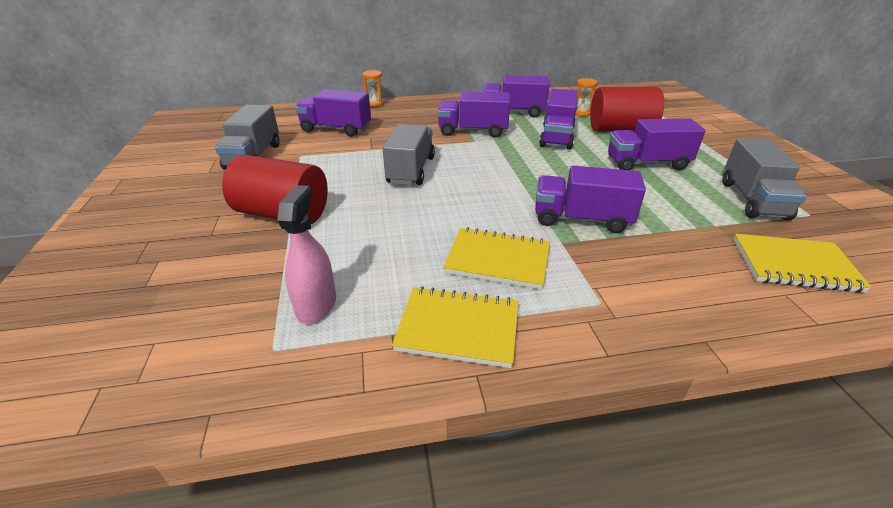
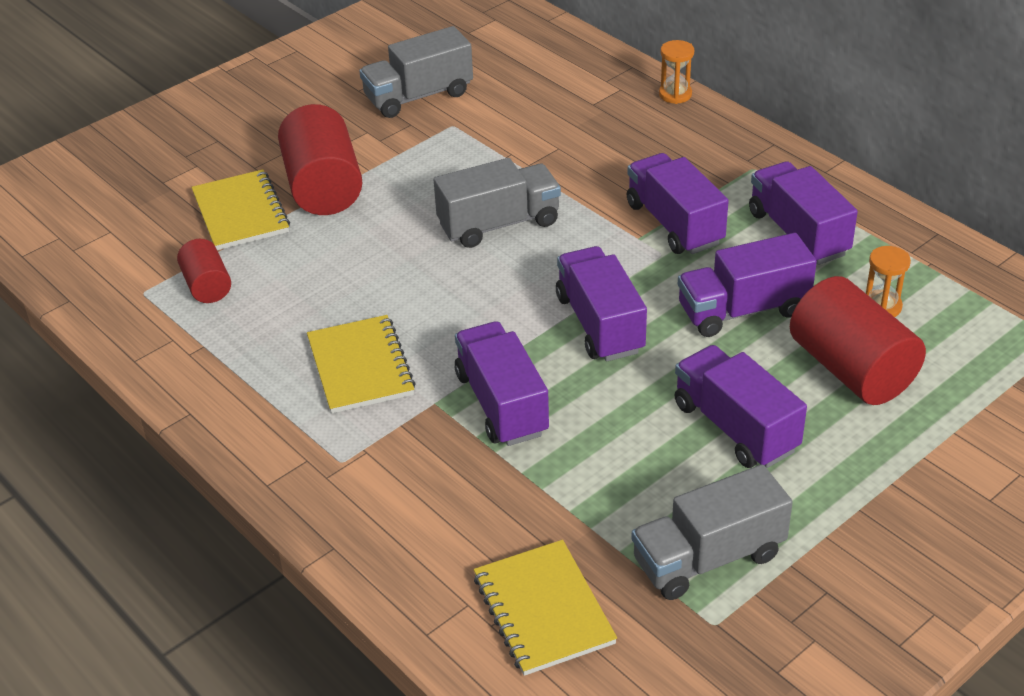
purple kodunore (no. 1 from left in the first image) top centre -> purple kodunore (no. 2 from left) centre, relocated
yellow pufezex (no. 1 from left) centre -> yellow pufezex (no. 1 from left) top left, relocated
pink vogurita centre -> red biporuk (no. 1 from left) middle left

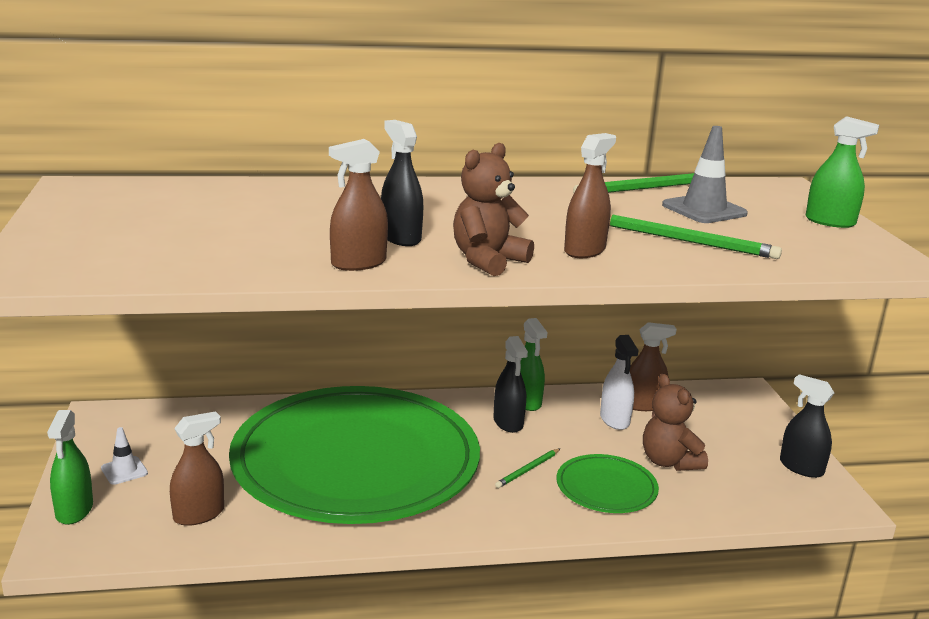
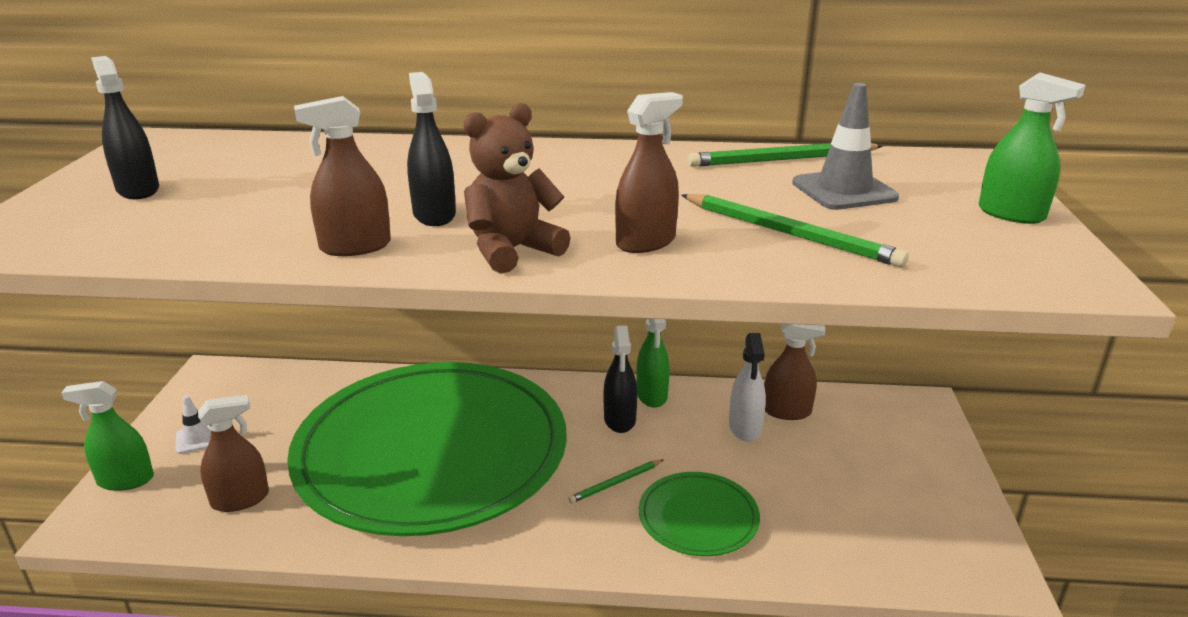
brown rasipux (no. 2 from left) bottom right -> none
black vogurita (no. 3 from left in the first image) bottom right -> black vogurita (no. 1 from left) top left, relocated
green vogurita (no. 1 from left) bottom left, 75 degrees clockwise

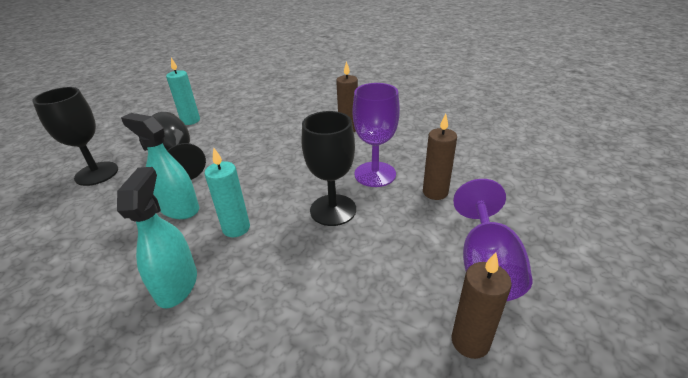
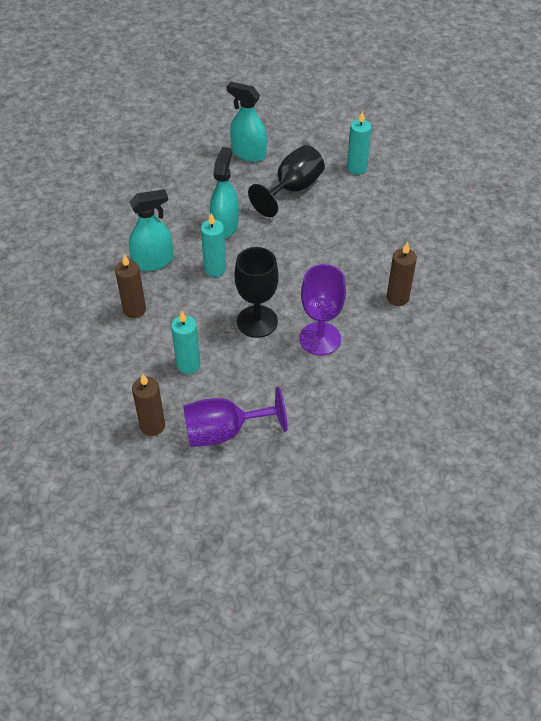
none -> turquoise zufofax (no. 1 from left) centre
brown zufofax (no. 2 from left in the first image) centre -> brown zufofax (no. 1 from left) middle left, relocated
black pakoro (no. 1 from left) middle left -> turquoise vogurita (no. 3 from left) top centre

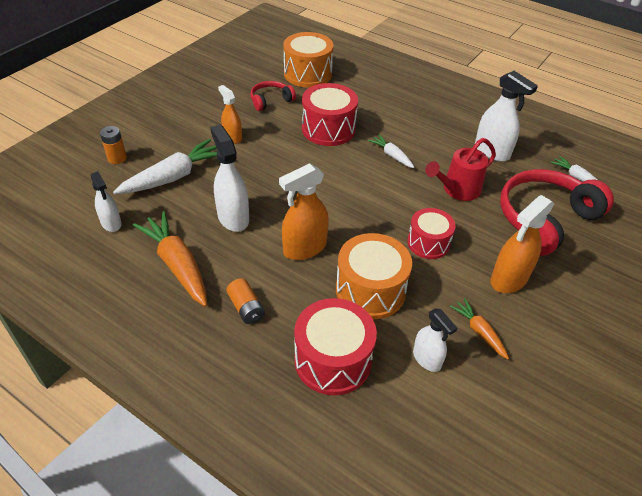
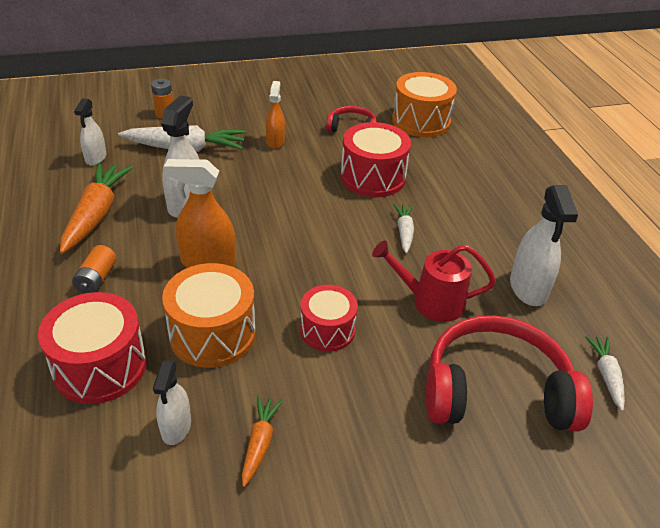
orange vogurita (no. 3 from left) middle right -> none

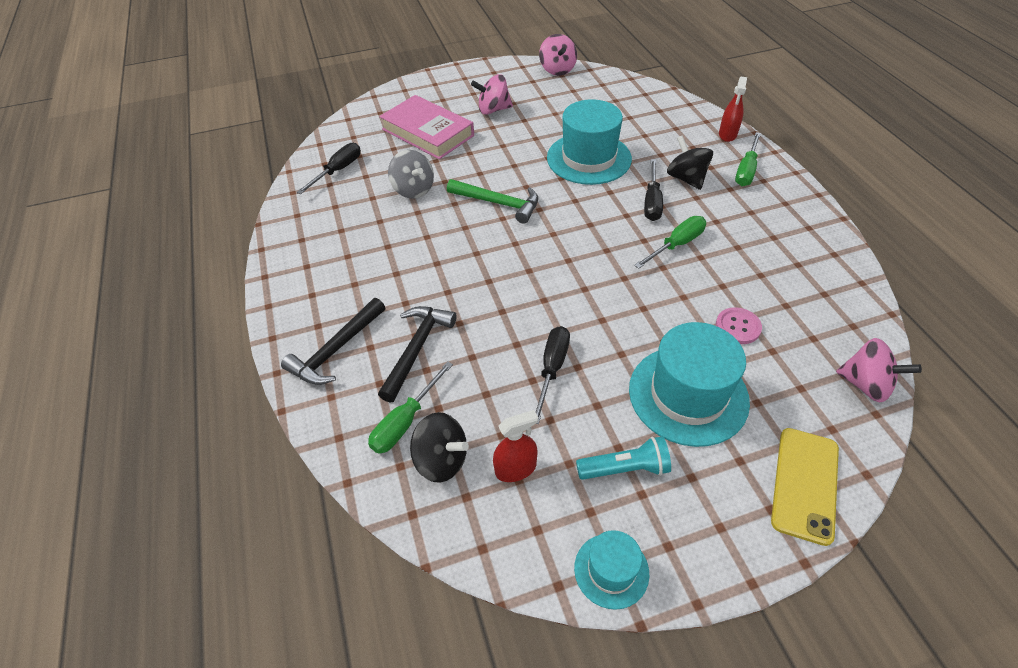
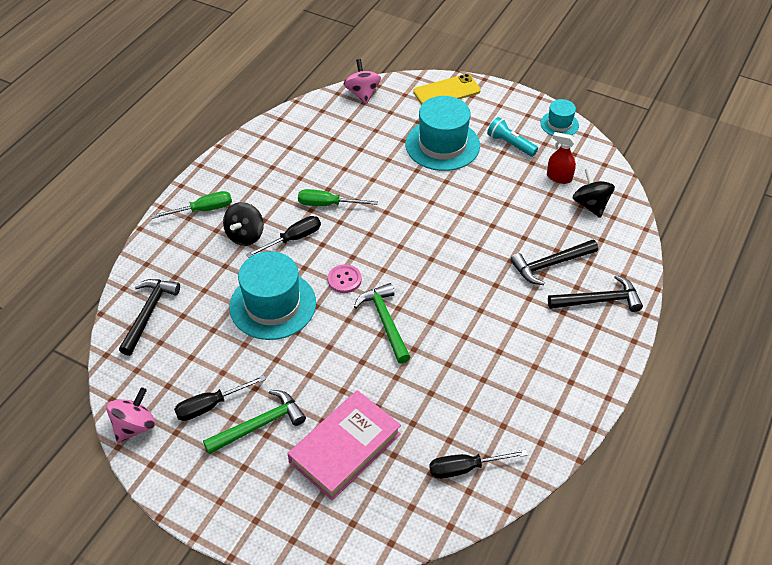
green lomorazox (no. 1 from left) centre -> none
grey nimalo top centre -> none
red vogurita (no. 2 from left) top right -> none
none -> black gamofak (no. 1 from left) middle left
black lomorazox (no. 2 from left in the first image) centre -> black lomorazox (no. 1 from left) bottom left, relocated
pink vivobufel middle right -> pink vivobufel centre, relocated
pink nimalo (no. 1 from left) top centre -> green gamofak (no. 1 from left) bottom left
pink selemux top centre -> pink selemux bottom centre, 45 degrees clockwise

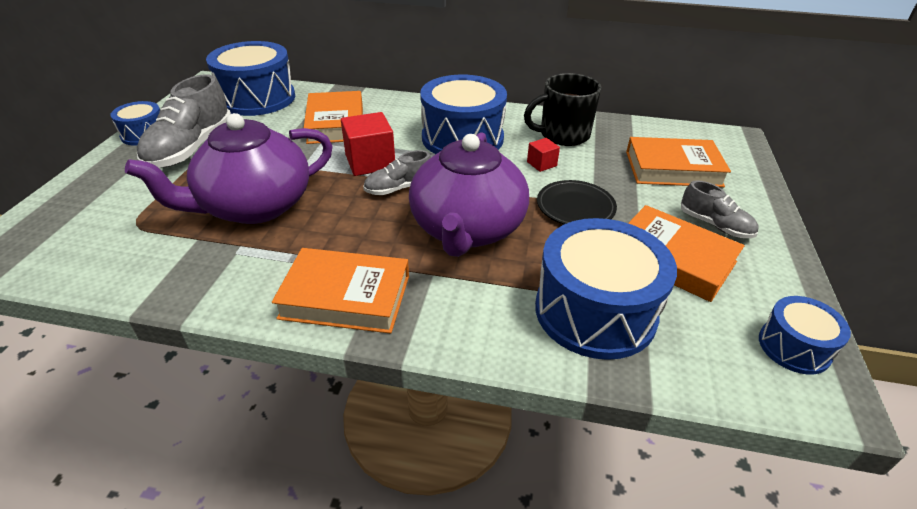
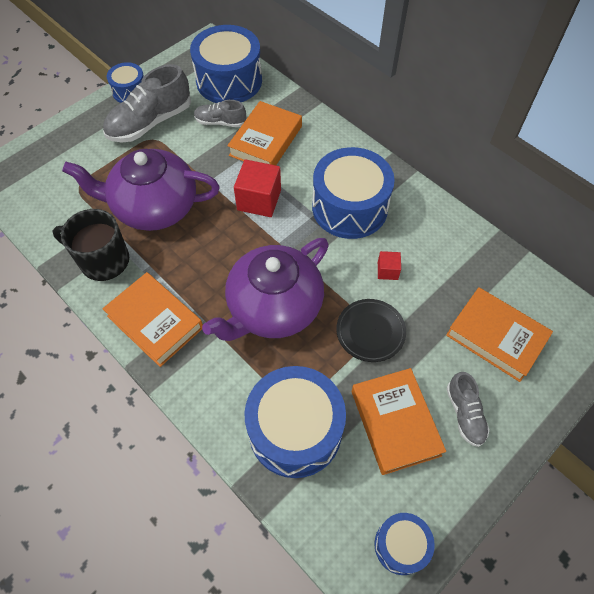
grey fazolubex (no. 2 from left) centre -> grey fazolubex (no. 2 from left) top centre, relocated
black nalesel top centre -> black nalesel middle left, relocated

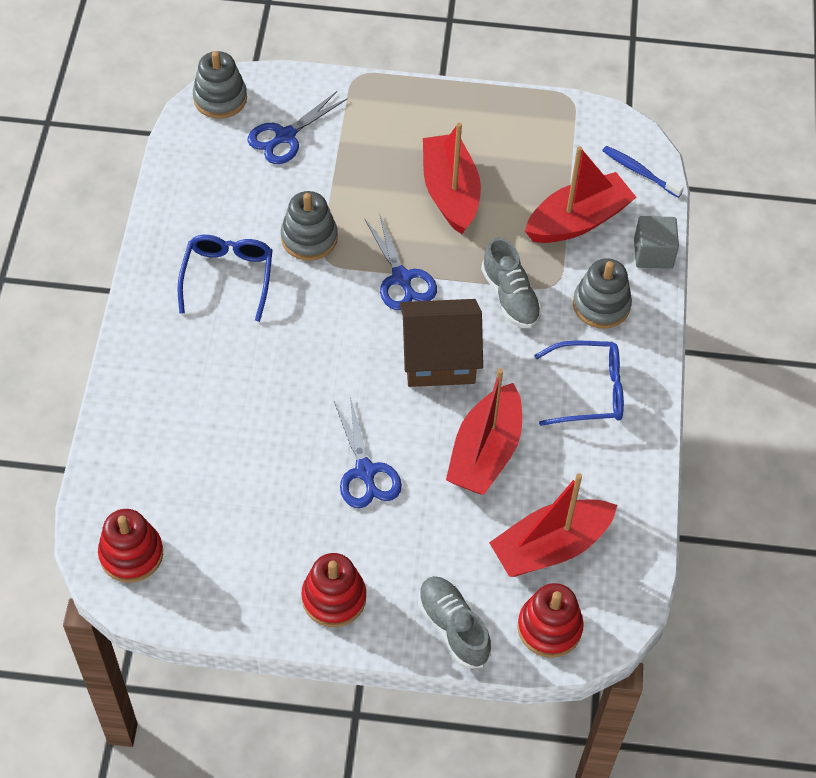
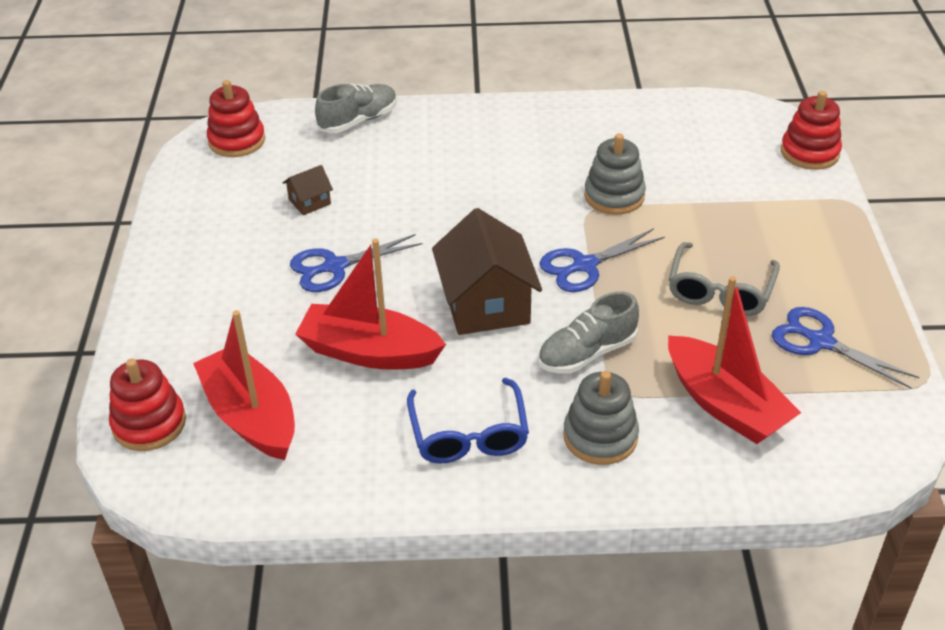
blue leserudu (no. 1 from left) middle left -> none
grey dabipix (no. 1 from left) top left -> none
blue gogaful top right -> none
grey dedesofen top right -> none
none -> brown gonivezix (no. 1 from left) top left
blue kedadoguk (no. 1 from left in the first image) top centre -> blue kedadoguk (no. 3 from left) middle right, relocated
red dabipix (no. 2 from left in the first image) bottom centre -> red dabipix (no. 3 from left) top right, relocated
grey fazolubex (no. 1 from left) bottom centre -> grey fazolubex (no. 1 from left) top centre, relocated
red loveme (no. 1 from left) top centre -> grey leserudu middle right

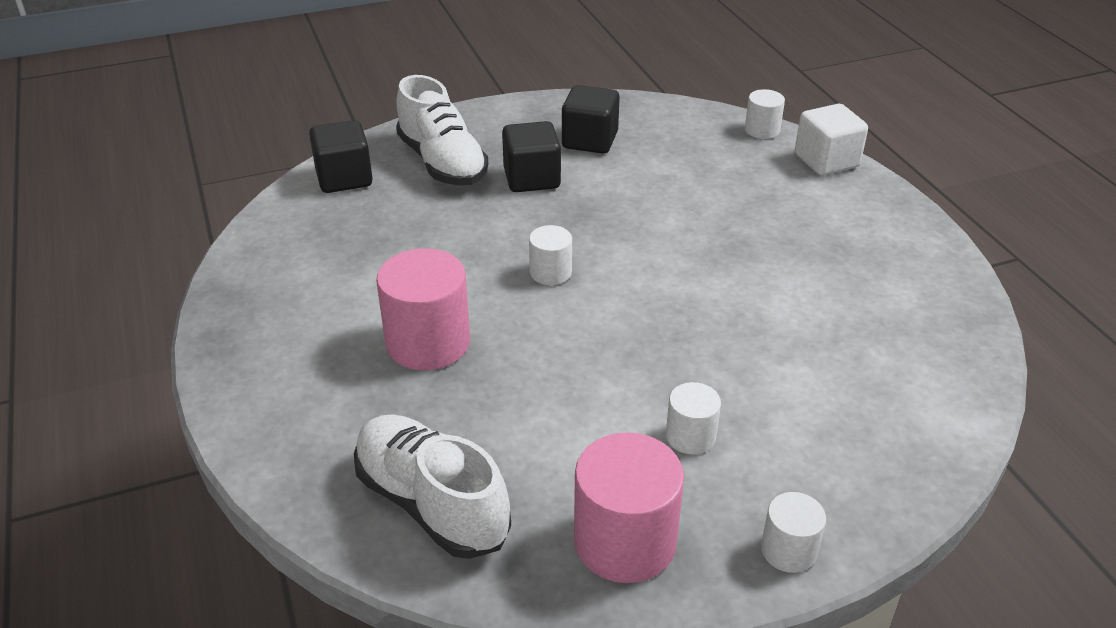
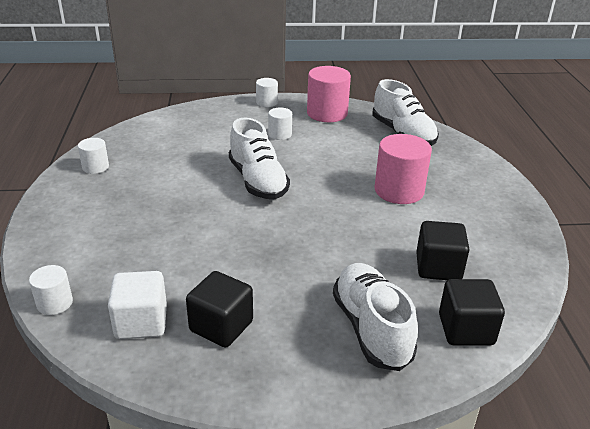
none -> white fazolubex (no. 1 from left) centre
black dedesofen (no. 2 from left) top centre -> black dedesofen (no. 2 from left) middle right, relocated
white biporuk (no. 1 from left in the first image) centre -> white biporuk (no. 2 from left) middle left, relocated
white dedesofen top right -> white dedesofen bottom left, relocated

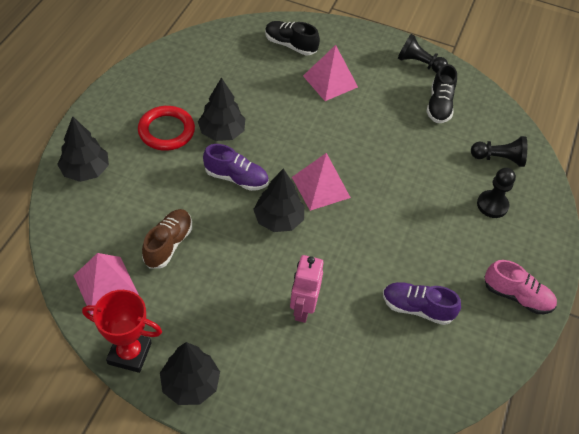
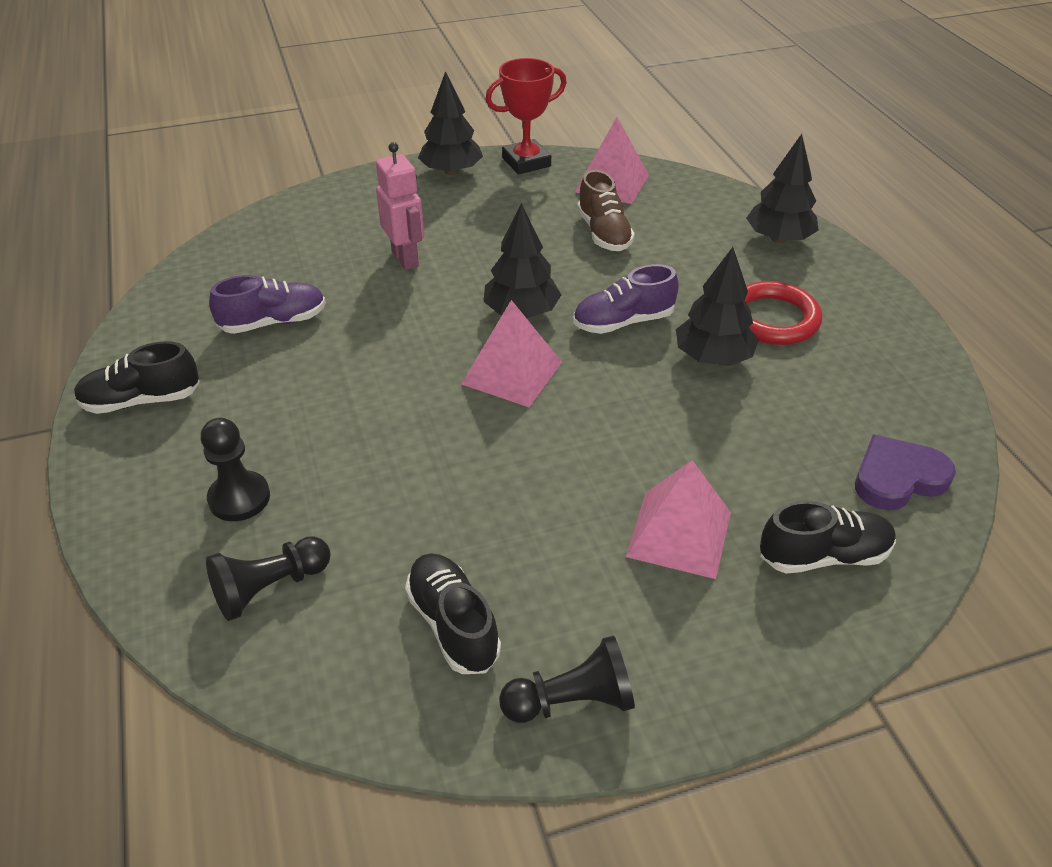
none -> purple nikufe middle right
pink fazolubex middle right -> black fazolubex (no. 1 from left) middle left

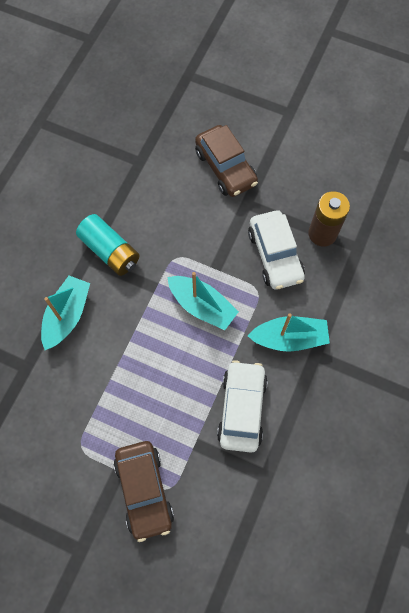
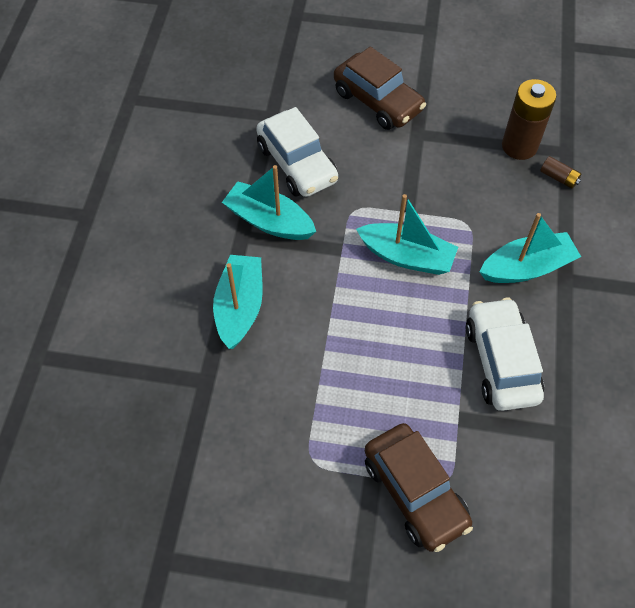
none -> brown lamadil (no. 2 from left) top right
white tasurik (no. 2 from left in the first image) middle right -> white tasurik (no. 1 from left) top centre, relocated
turquoise lamadil middle left -> turquoise loveme (no. 2 from left) top centre

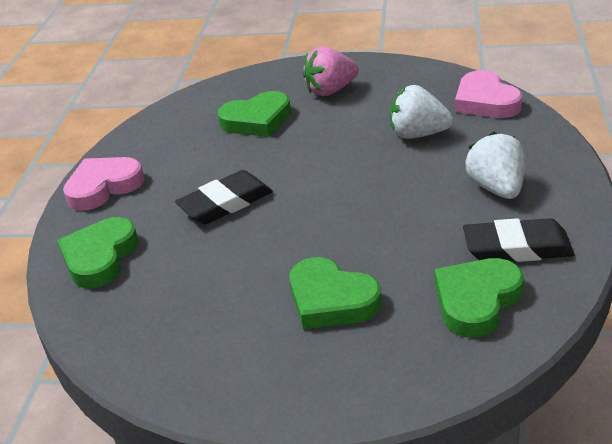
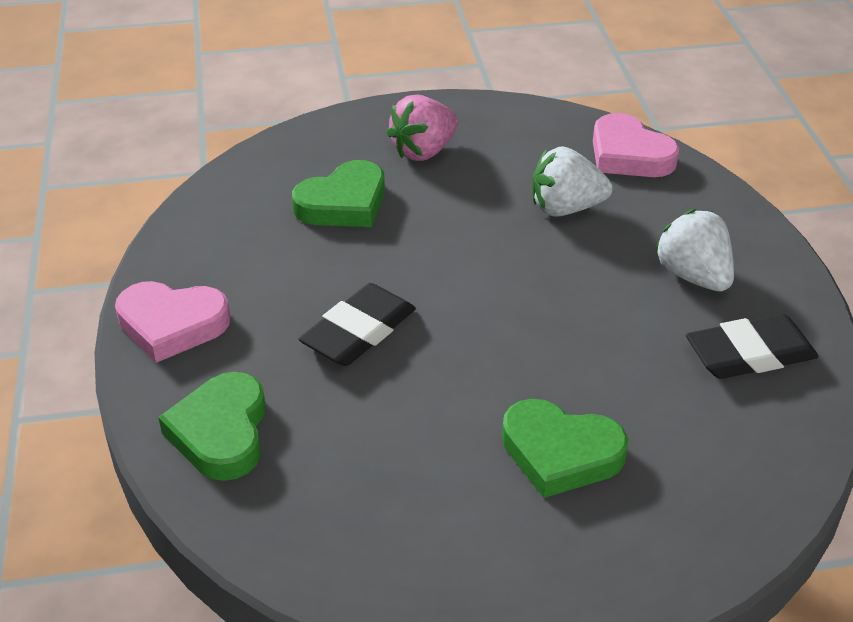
green nikufe (no. 4 from left) bottom right -> none
pink nikufe (no. 1 from left) middle left, 120 degrees counterclockwise

